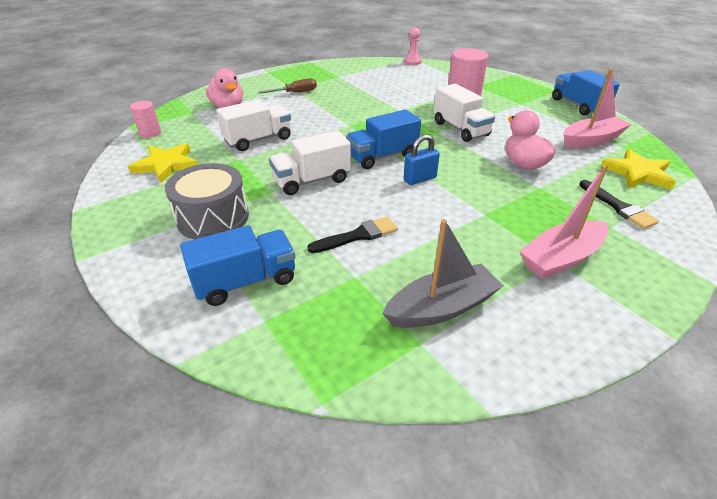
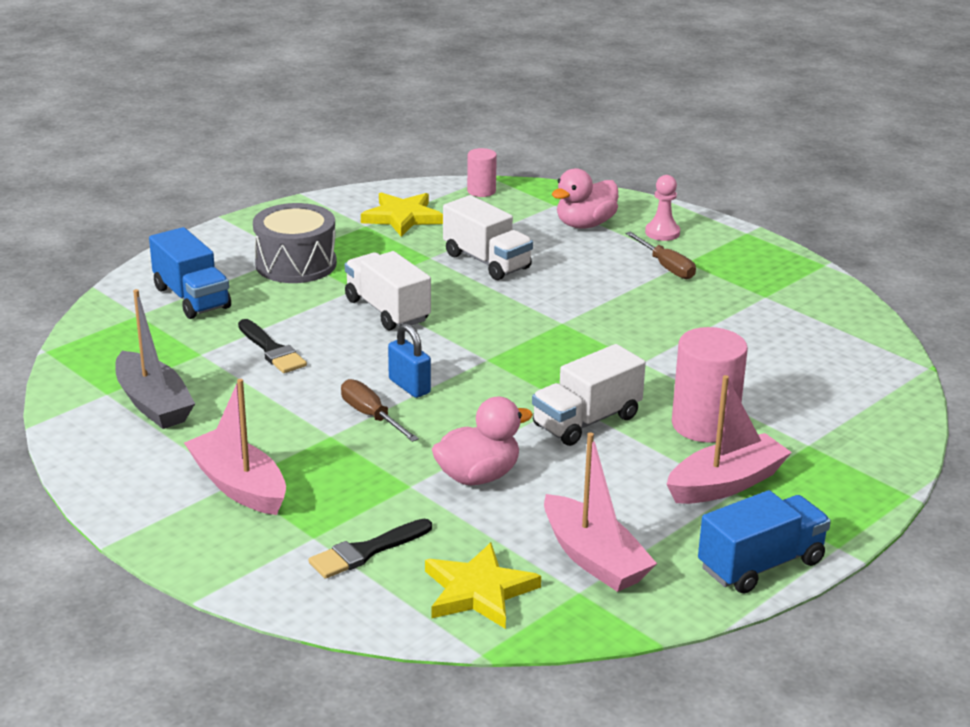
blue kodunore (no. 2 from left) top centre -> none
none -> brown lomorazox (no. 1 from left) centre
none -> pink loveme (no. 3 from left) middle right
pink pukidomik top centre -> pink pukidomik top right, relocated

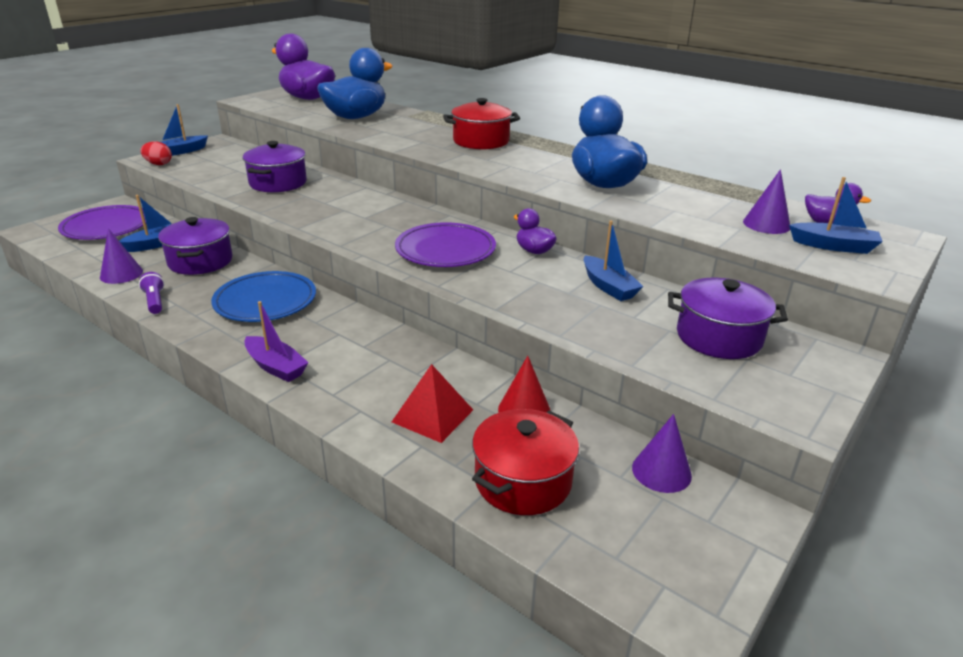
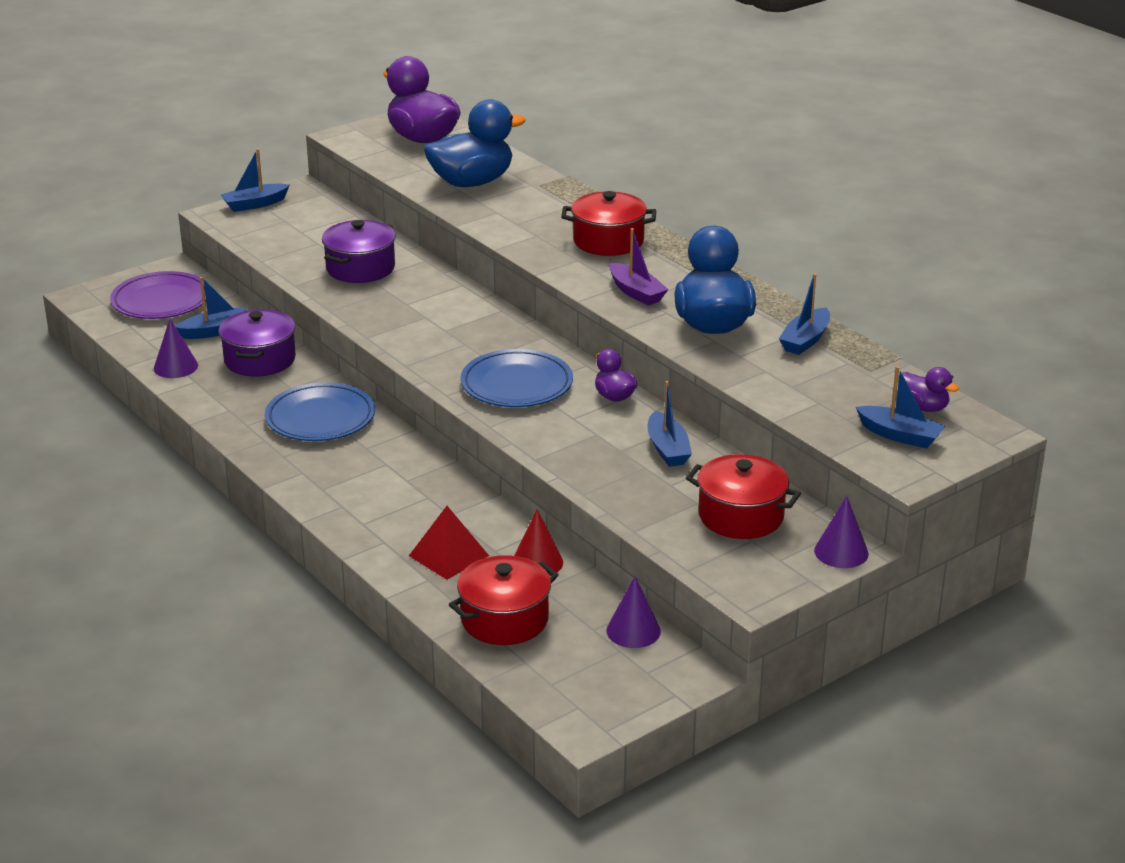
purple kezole middle left -> none
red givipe top left -> none
none -> blue loveme (no. 4 from left) middle right
purple loveme middle left -> purple loveme top centre, relocated
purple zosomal (no. 3 from left) top right -> purple zosomal (no. 3 from left) middle right, relocated
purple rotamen (no. 2 from left) centre -> blue rotamen (no. 2 from left) centre
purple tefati (no. 3 from left) middle right -> red tefati (no. 3 from left) centre

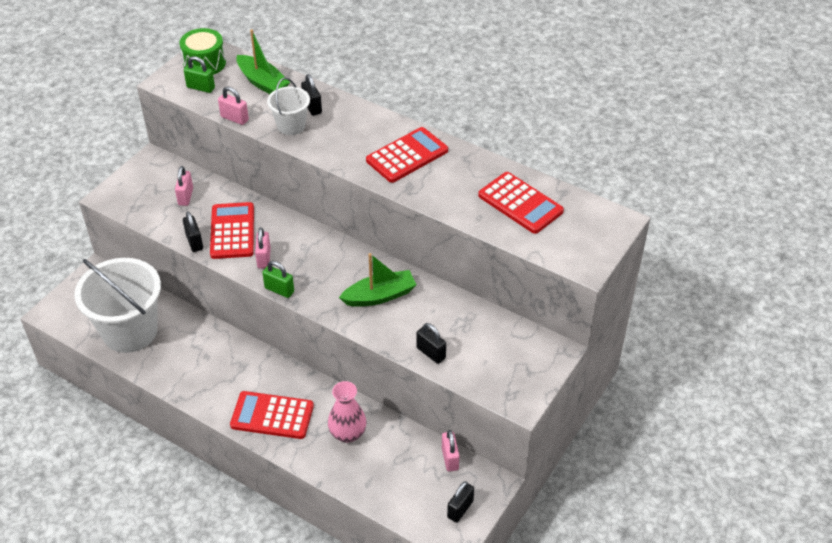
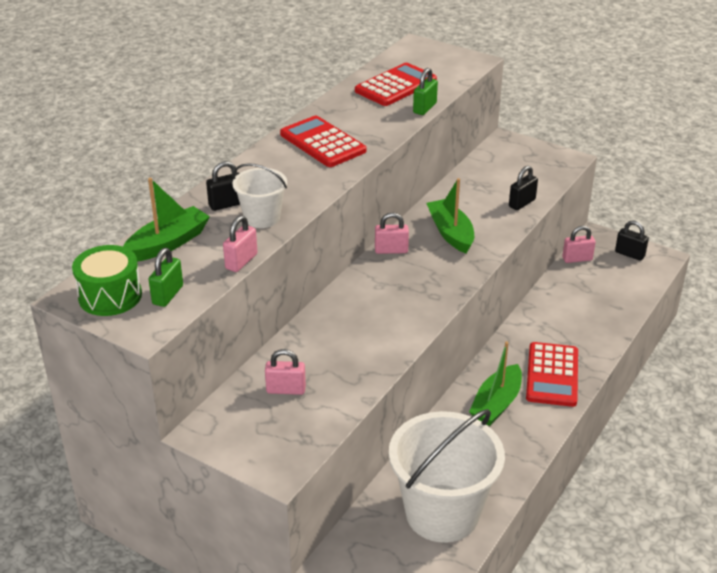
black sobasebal (no. 1 from left) middle left -> none
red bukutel (no. 1 from left) middle left -> none
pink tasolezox bottom centre -> none
none -> green loveme (no. 3 from left) bottom right
pink sobasebal (no. 3 from left) middle left -> pink sobasebal (no. 3 from left) centre, relocated
green sobasebal (no. 2 from left) centre -> green sobasebal (no. 2 from left) top centre, relocated

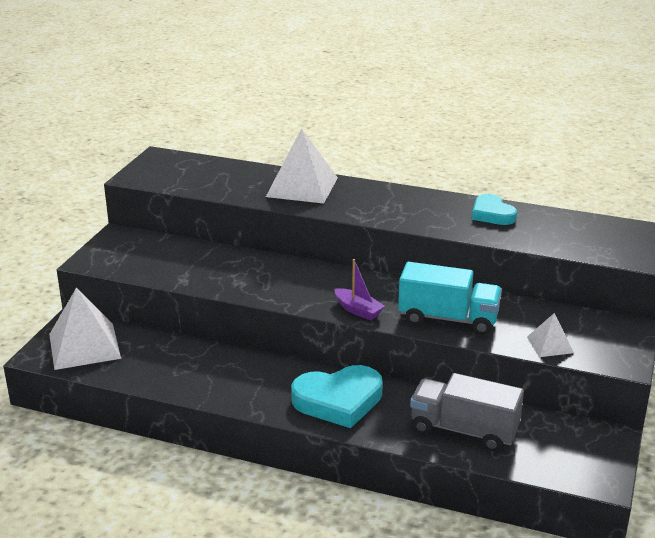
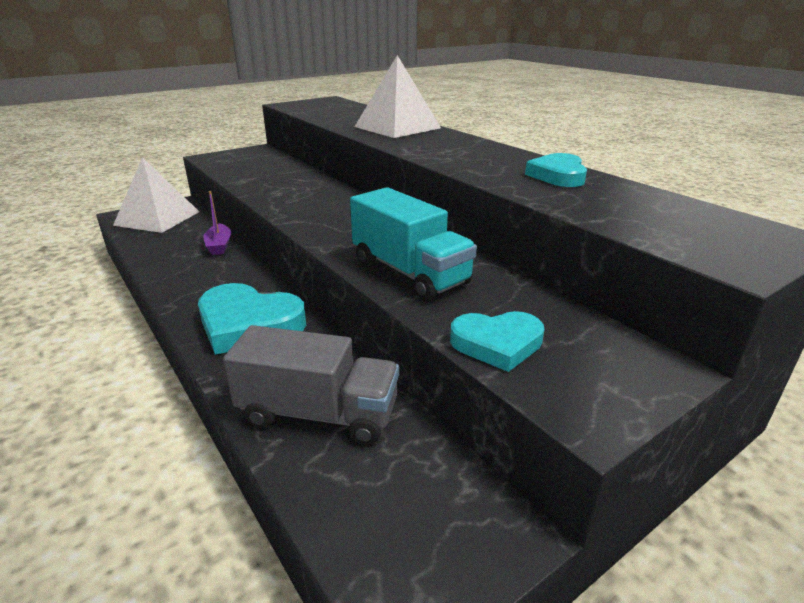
purple loveme centre -> purple loveme middle left, relocated
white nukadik (no. 3 from left) middle right -> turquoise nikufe (no. 2 from left) centre
grey kodunore bottom right -> grey kodunore centre, 135 degrees clockwise

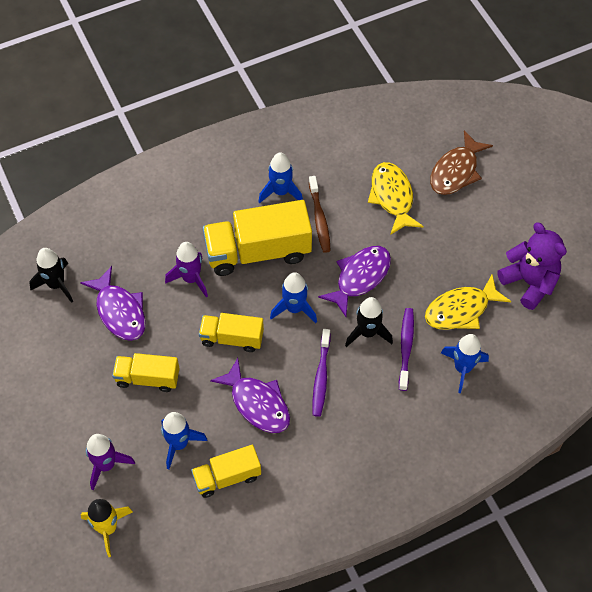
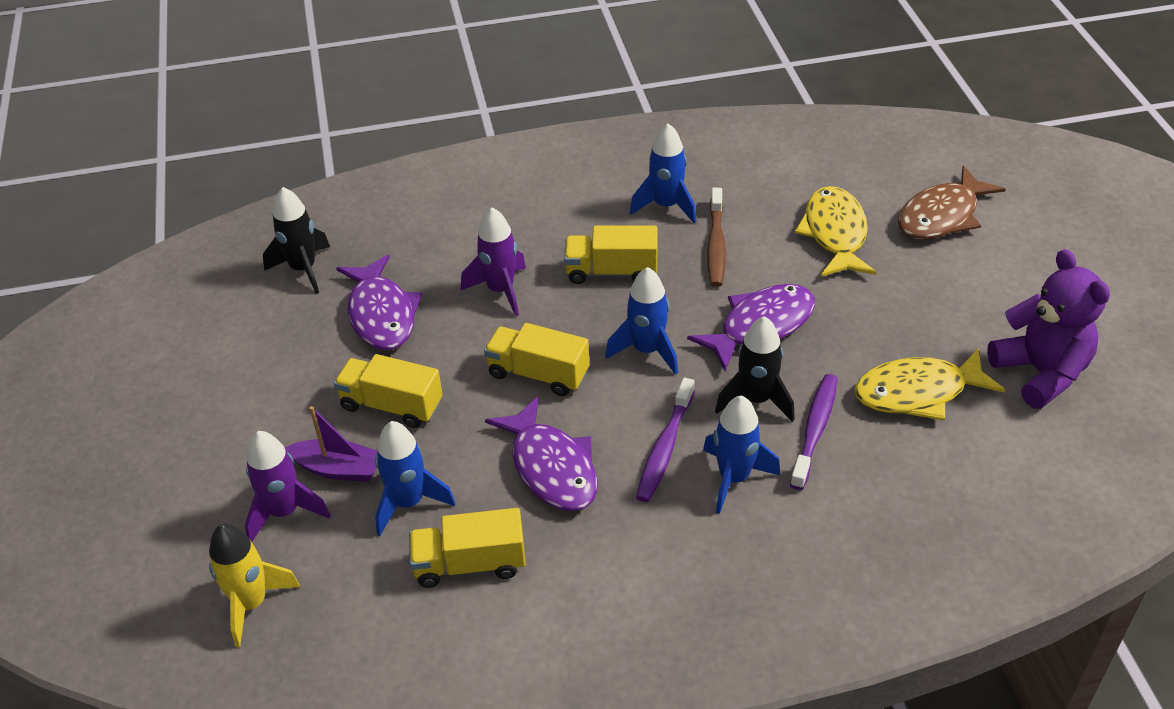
none -> purple loveme middle left
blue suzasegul (no. 4 from left) middle right -> blue suzasegul (no. 4 from left) centre, relocated
yellow kodunore (no. 4 from left) centre, x0.58

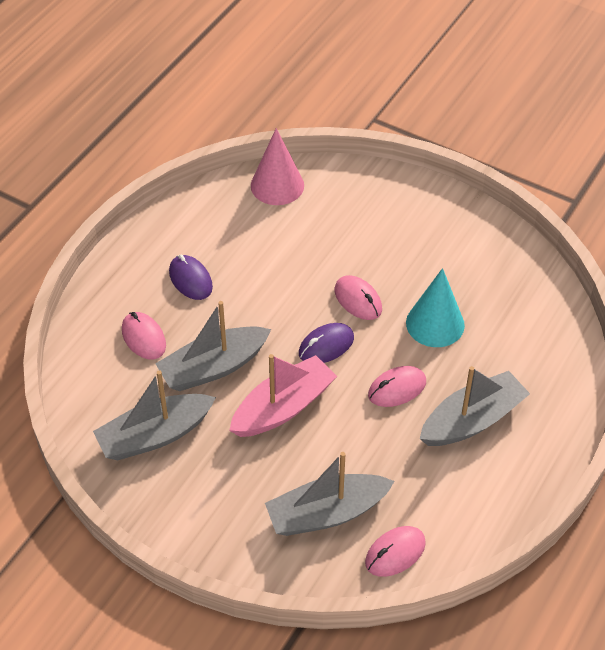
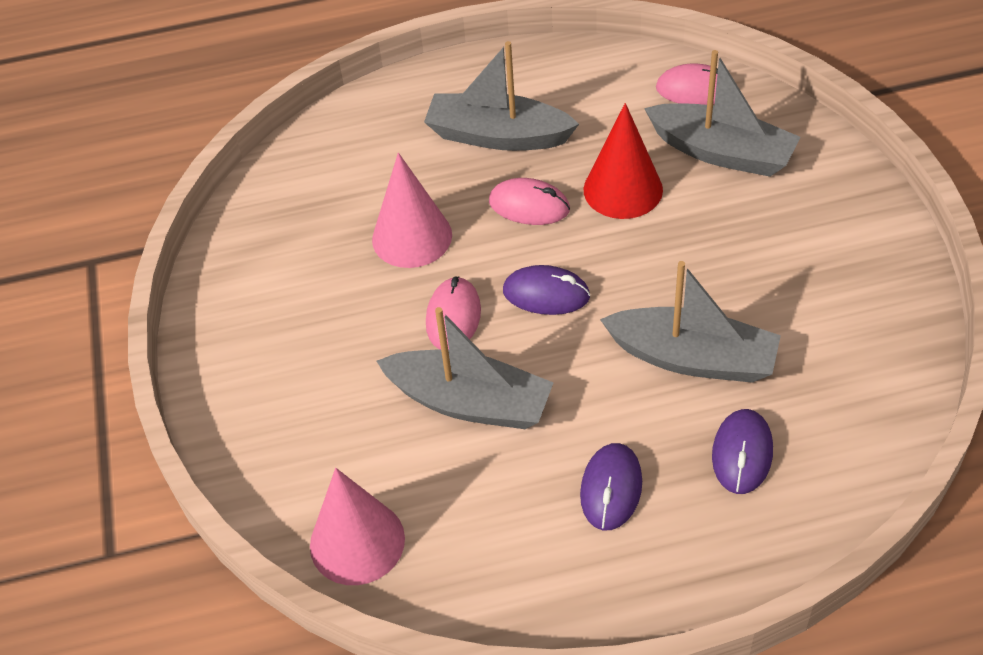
pink loveme centre -> none
none -> red zosomal top centre
grey loveme (no. 1 from left) middle left -> grey loveme (no. 1 from left) centre, relocated
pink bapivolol (no. 1 from left) middle left -> purple bapivolol (no. 3 from left) bottom right
turquoise zosomal middle right -> pink zosomal (no. 2 from left) top centre

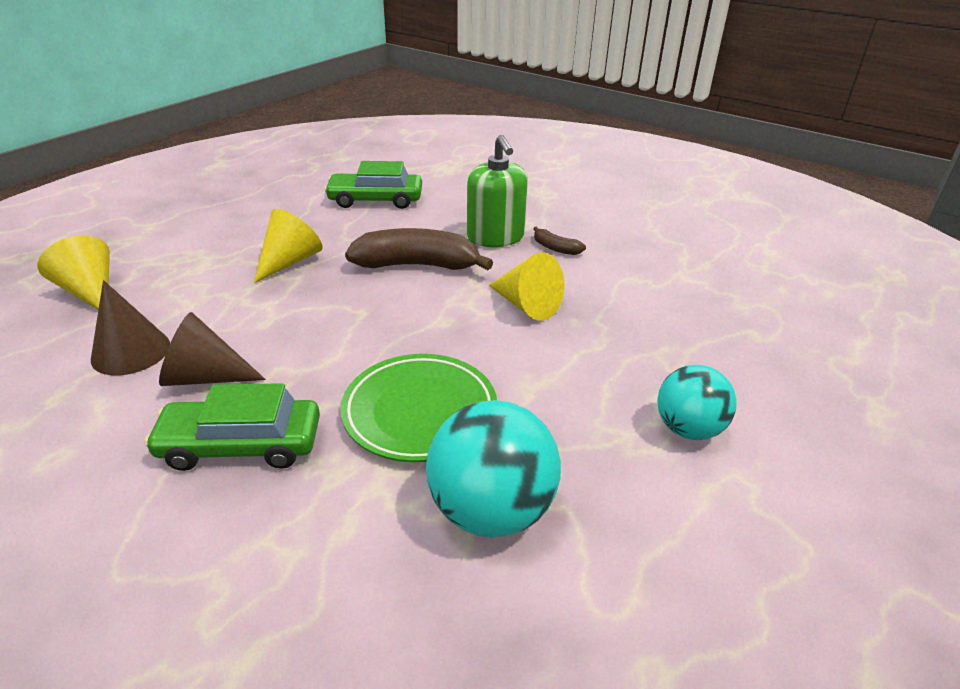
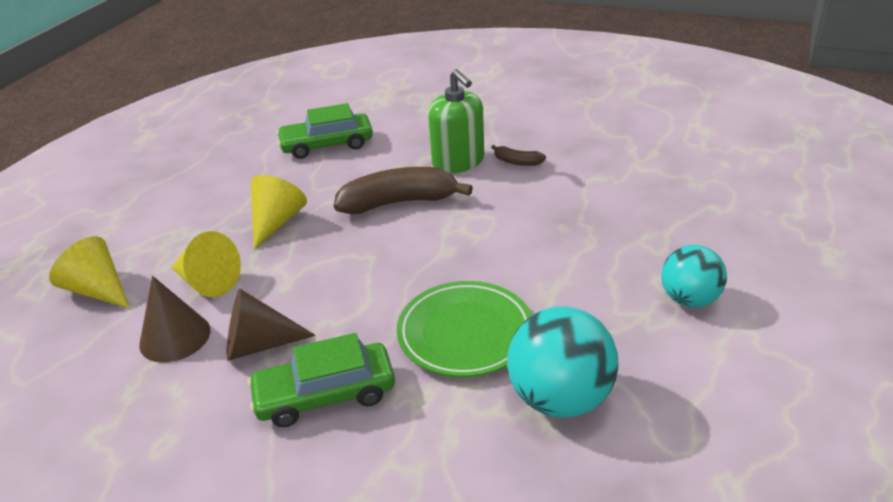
yellow zosomal (no. 3 from left in the first image) centre -> yellow zosomal (no. 2 from left) middle left, relocated

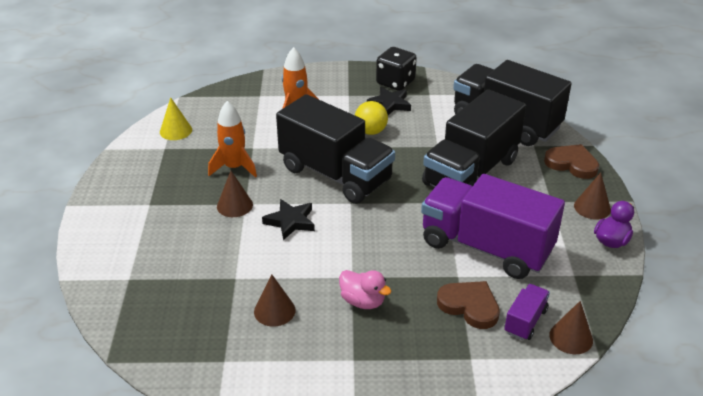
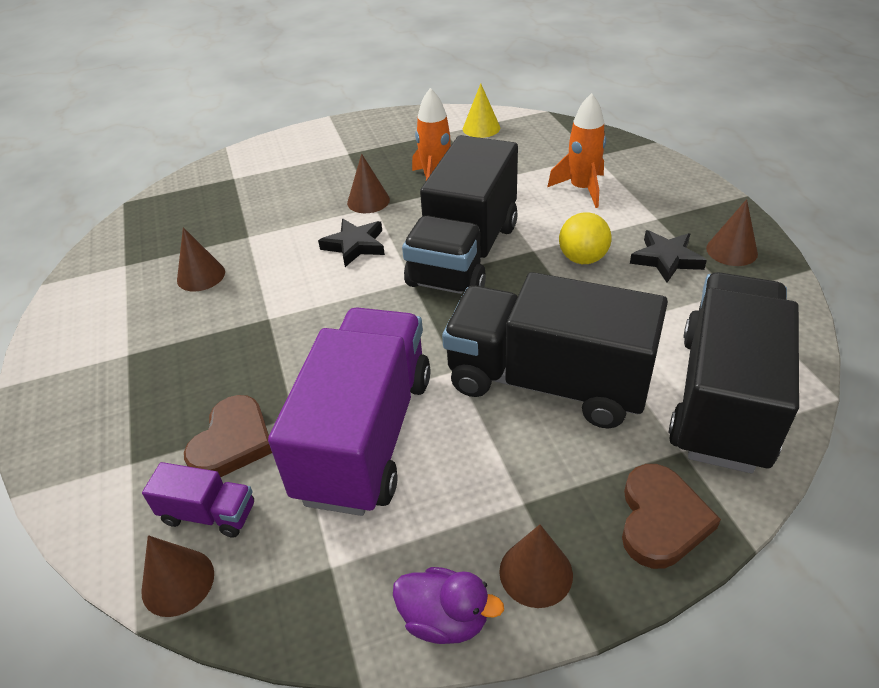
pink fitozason bottom centre -> none
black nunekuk top centre -> brown zosomal (no. 5 from left) middle right

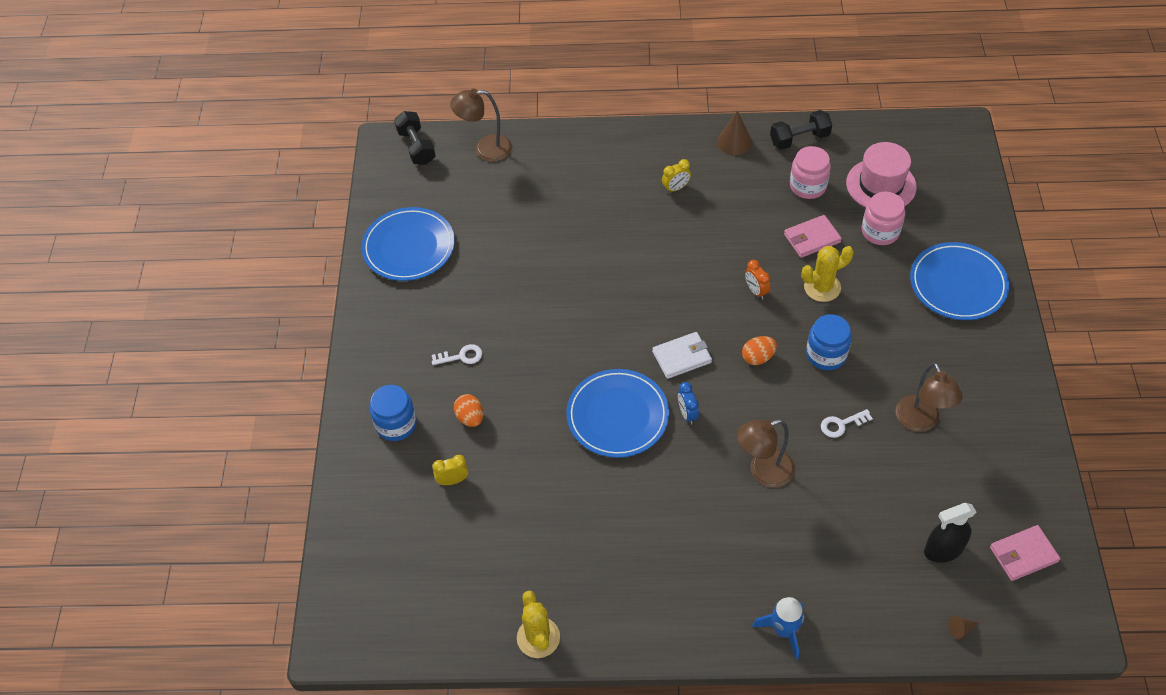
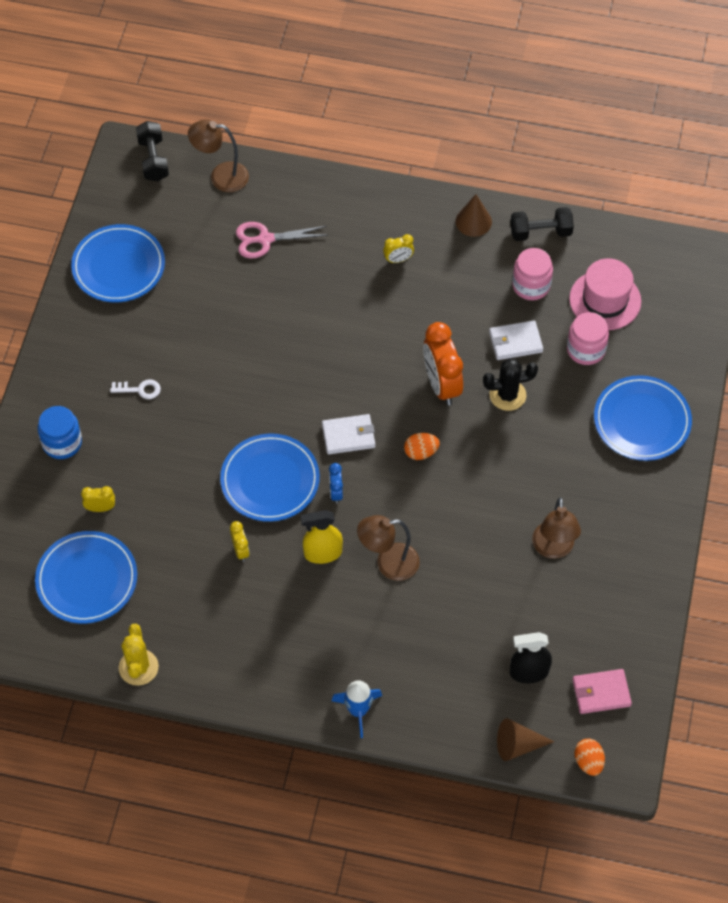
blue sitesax (no. 2 from left) middle right -> none
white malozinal (no. 2 from left) middle right -> none
none -> blue rotamen (no. 1 from left) middle left
none -> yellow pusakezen (no. 2 from left) middle left
none -> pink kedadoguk top centre
none -> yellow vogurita centre
orange givipe (no. 1 from left in the first image) centre -> orange givipe (no. 2 from left) bottom right, relocated
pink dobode (no. 1 from left) middle right -> white dobode (no. 2 from left) middle right
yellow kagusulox (no. 2 from left) middle right -> black kagusulox middle right
orange pusakezen centre, x2.07
brown zosomal (no. 2 from left) bottom right, x1.91

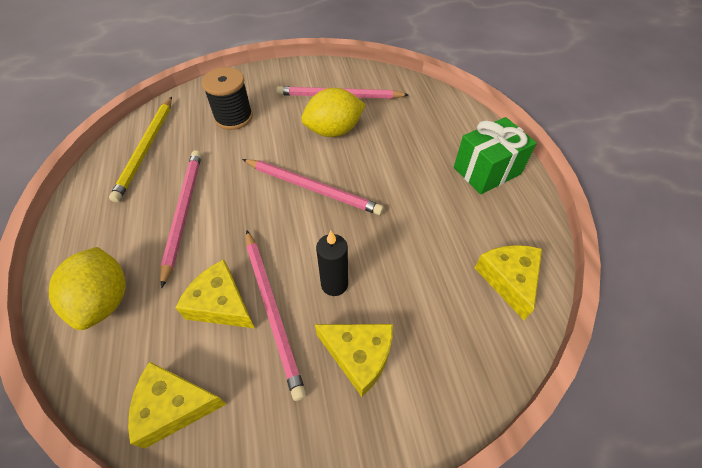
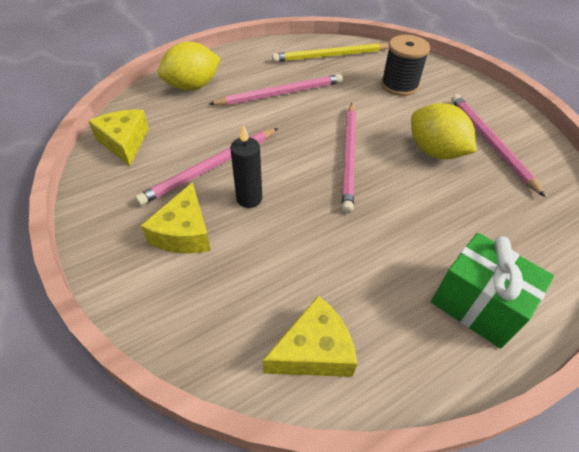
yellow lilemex (no. 2 from left) middle left -> none

